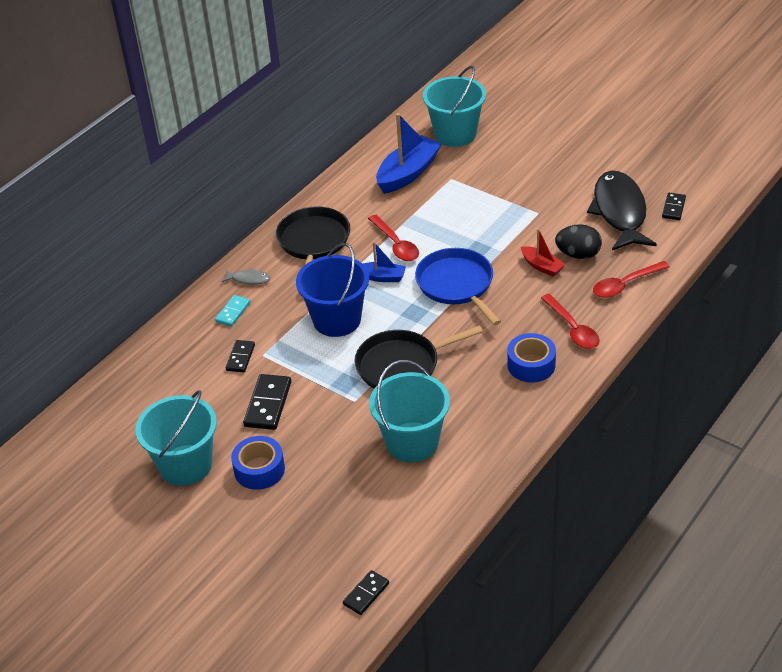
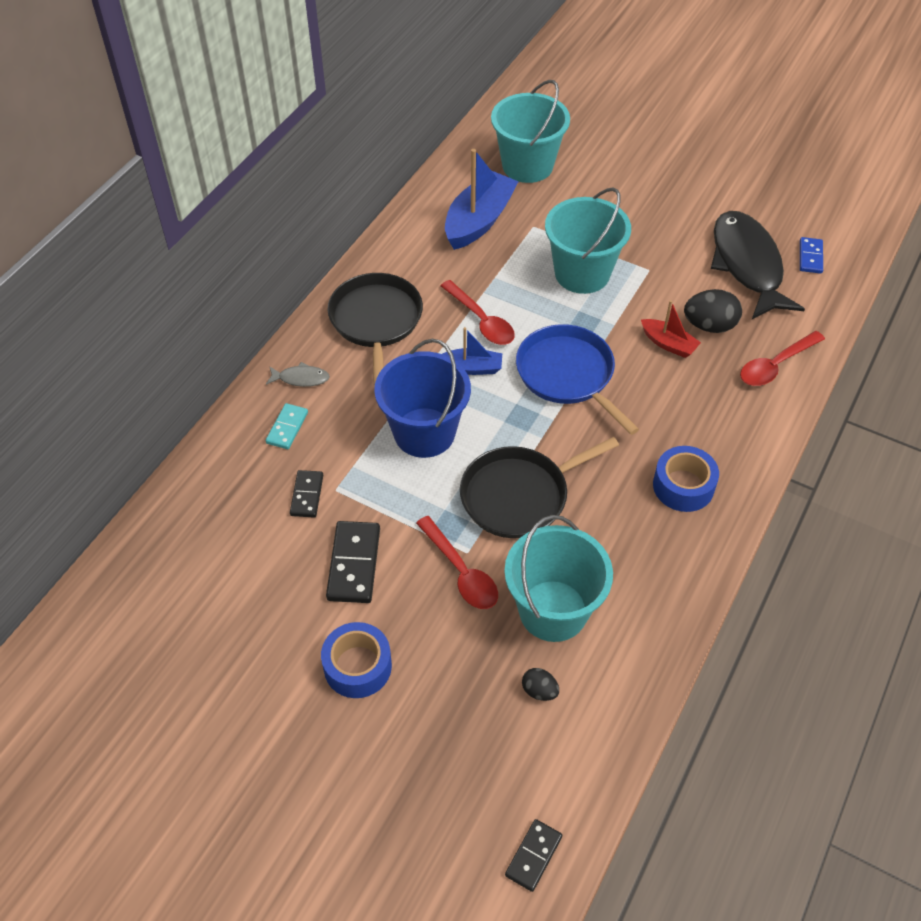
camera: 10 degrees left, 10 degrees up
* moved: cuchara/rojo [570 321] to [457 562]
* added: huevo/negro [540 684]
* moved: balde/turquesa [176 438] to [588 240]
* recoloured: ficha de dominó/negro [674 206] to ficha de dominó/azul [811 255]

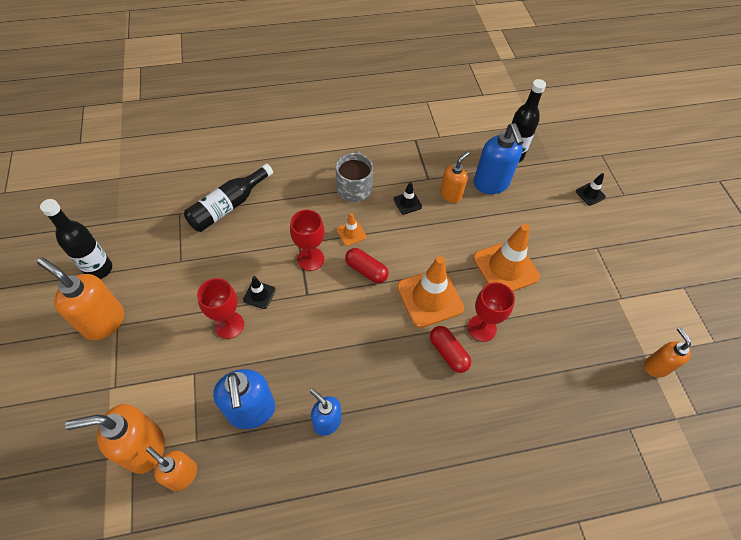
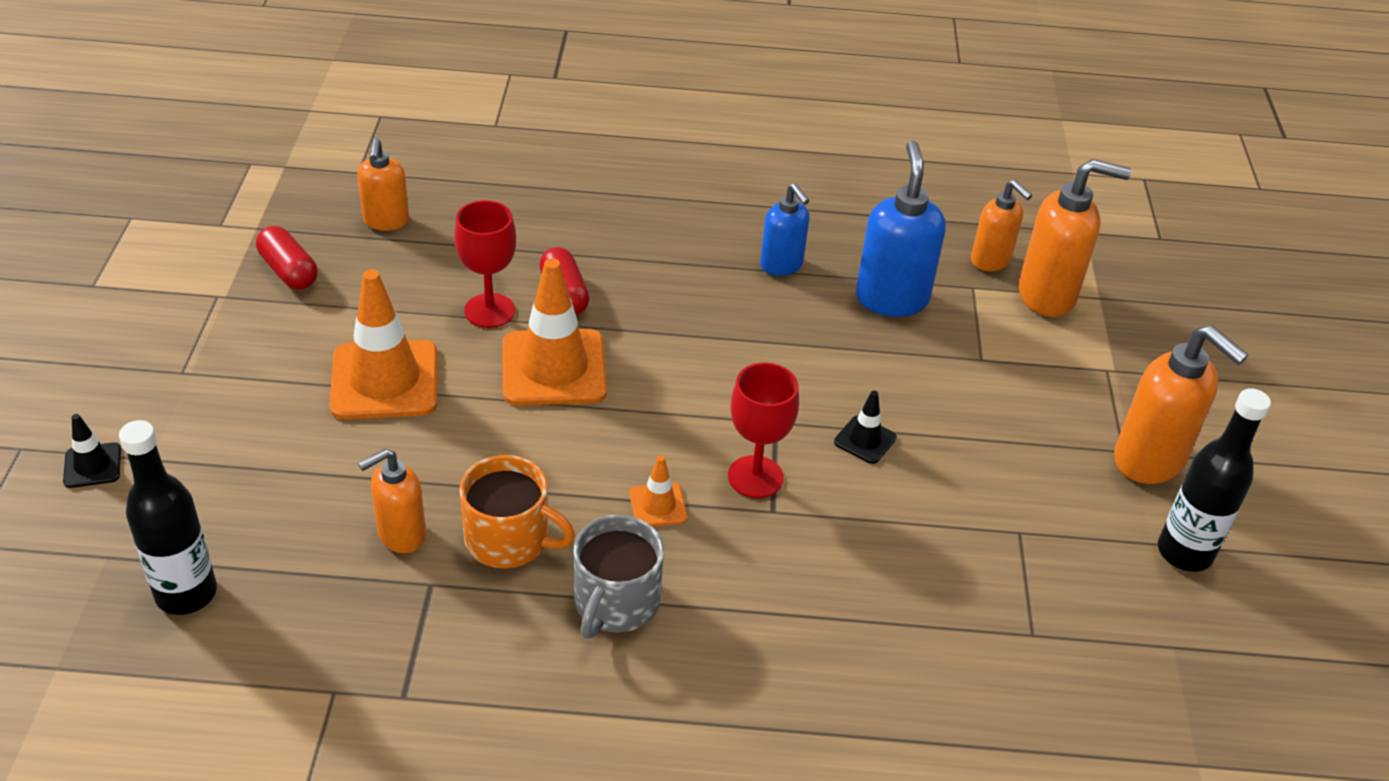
camera: 165 degrees left, 15 degrees down
* moved: cápsula/rojo [367 265] to [287 258]
* moved: dispensador de jabón/naranja [667 352] to [383 184]
* replaced: cono de tráfico/negro [407 198] to taza/naranja [517 511]
* removed: botella/negro [228 198]
* removed: copa/rojo [220 308]
* removed: dispensador de jabón/azul [499 158]

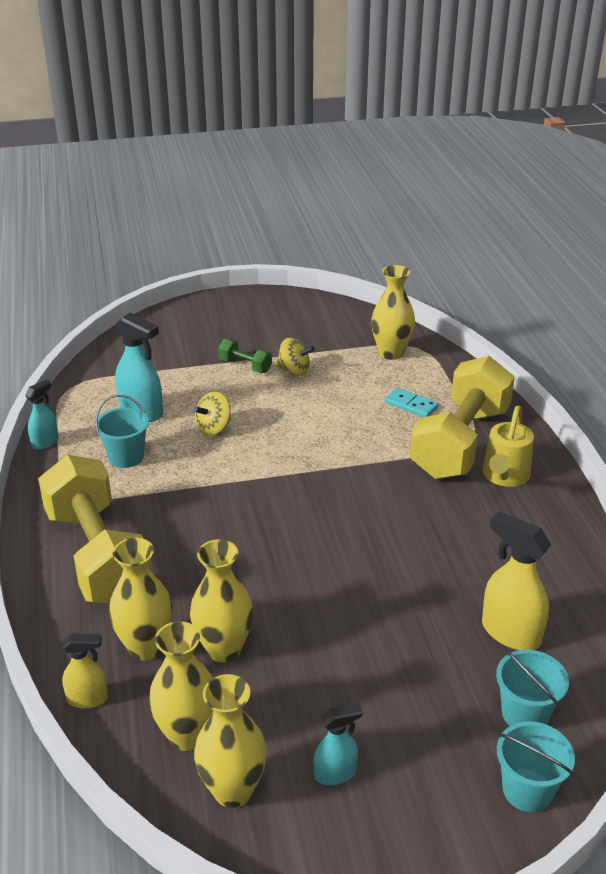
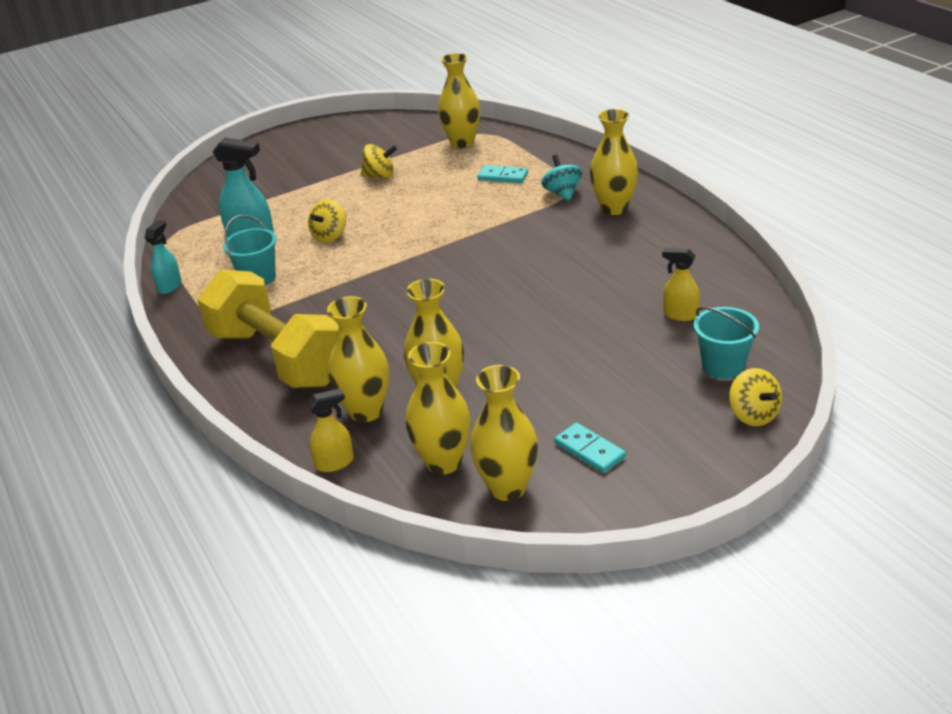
camera: 15 degrees left, 0 degrees up
* replaced: mancuerna/amarillo [462 417] to peonza/turquesa [561 178]
* replaced: pulverizador/turquesa [338 744] to ficha de dominó/turquesa [590 448]
* replaced: regadera/amarillo [508 446] to florero/amarillo [614 162]
* resized: pulverizador/amarillo [516 580] = [681 284] x0.59
* replaced: balde/turquesa [536 766] to peonza/amarillo [755 397]
* removed: mancuerna/verde [245 356]

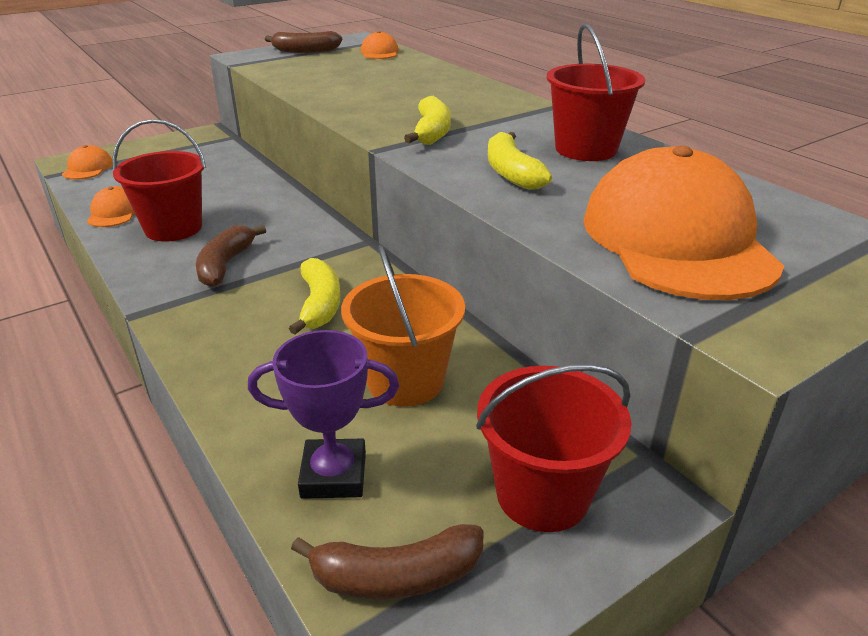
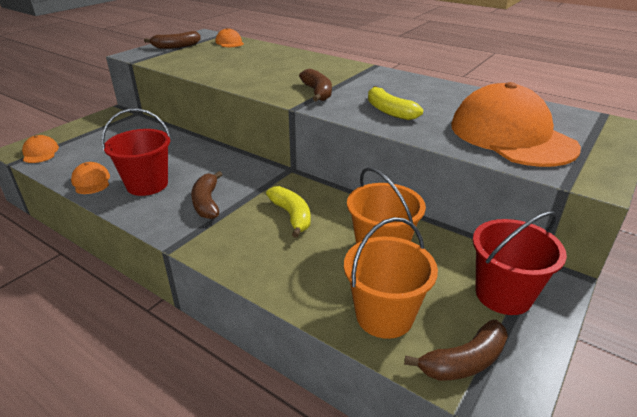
camera: 20 degrees left, 0 degrees up
* recoloured: plátano/amarillo [427 120] to plátano/marrón [315 85]
* replaced: trofeo/morado [323 414] to balde/naranja [391 278]
* removed: balde/rojo [595 92]

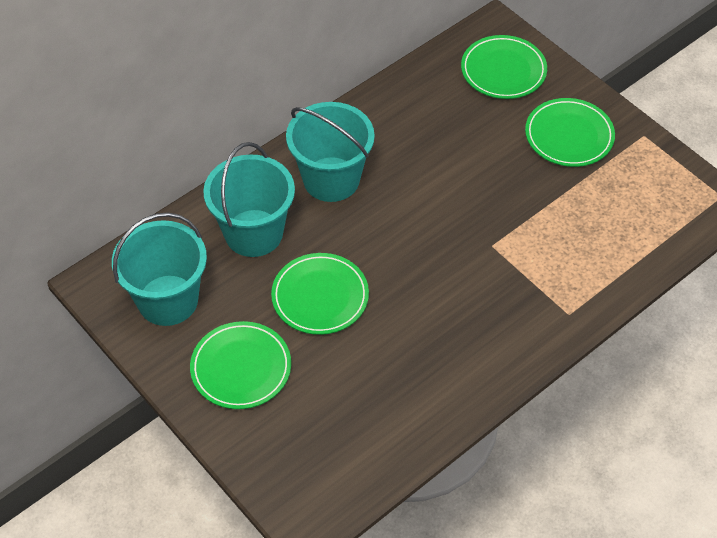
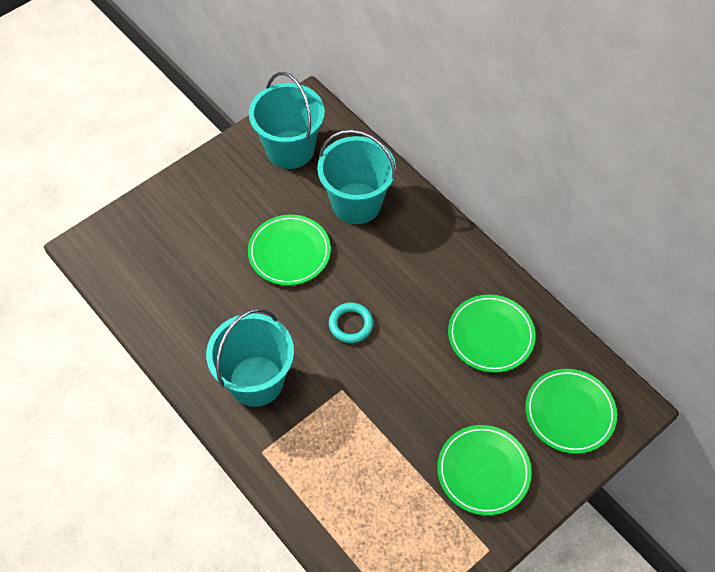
camera: 90 degrees right, 5 degrees up
* moved: balde/turquesa [330 152] to [250 357]
* added: anillo/turquesa [351 323]
* moved: plato/verde [240 365] to [491 333]

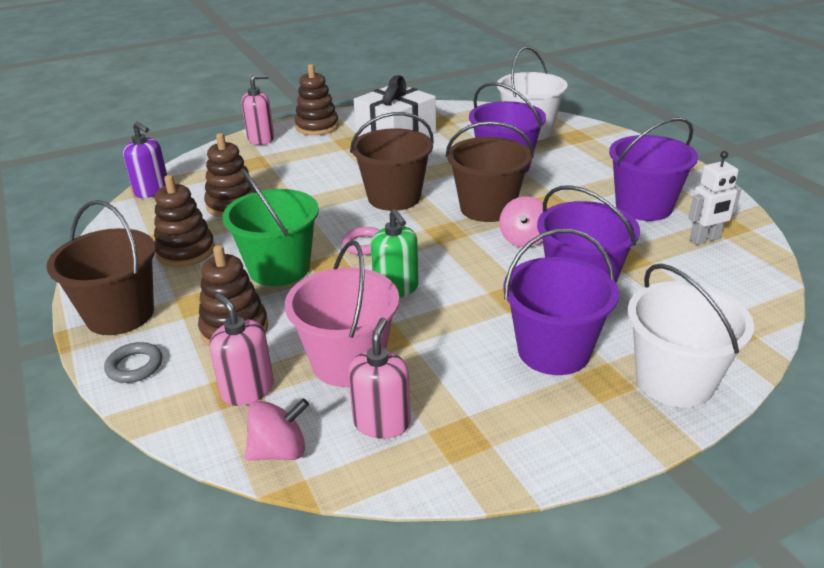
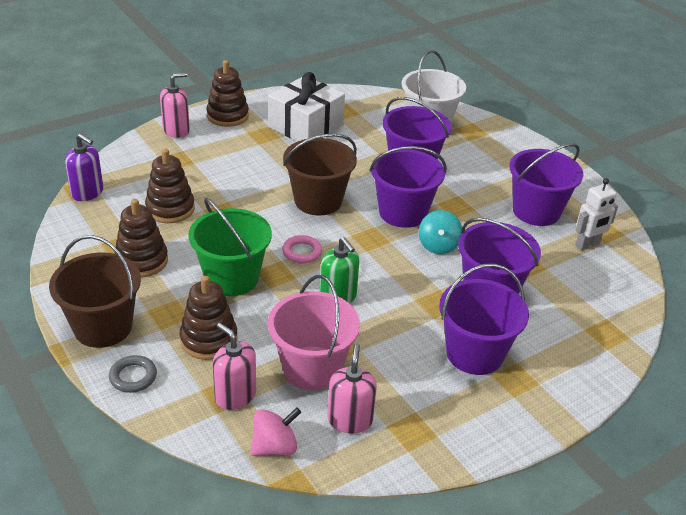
camera: 10 degrees left, 5 degrees up
* recoloured: balde/marrón [490 171] to balde/morado [408 187]
* recoloured: peonza/rosa [523 221] to peonza/turquesa [440 232]
* removed: balde/blanco [690 335]

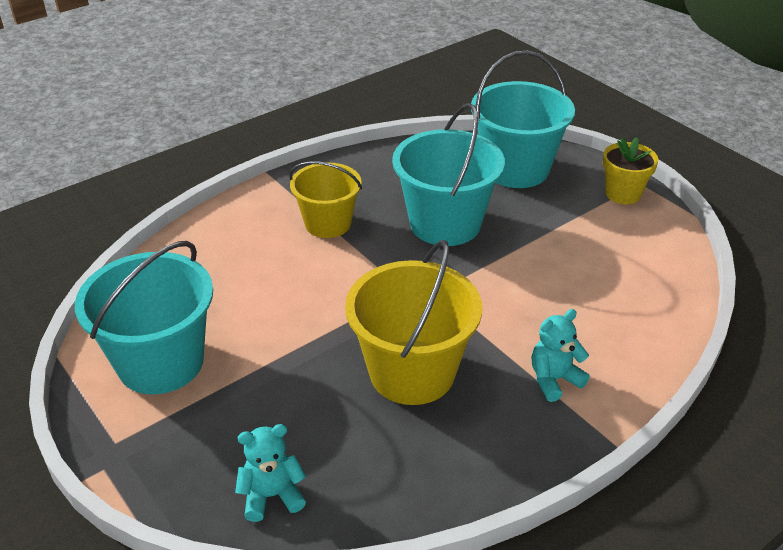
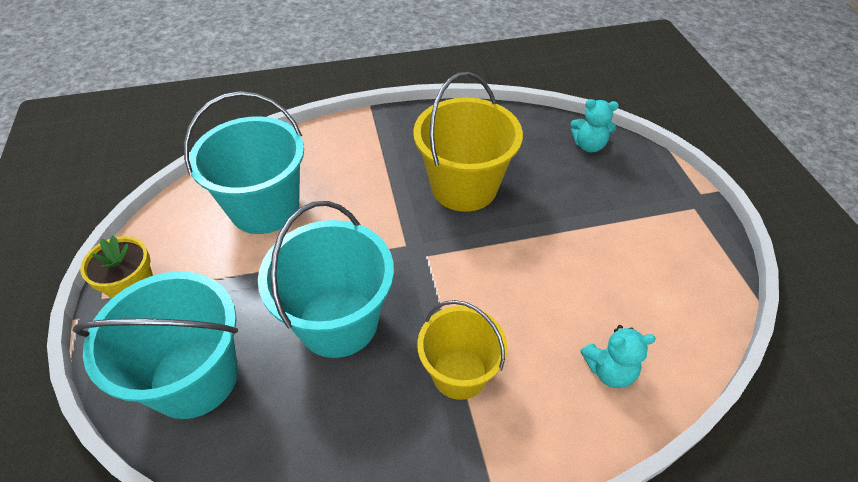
camera: 155 degrees left, 10 degrees up
* moved: balde/turquesa [144 318] to [244 162]
* moved: osito/turquesa [560 355] to [618 356]

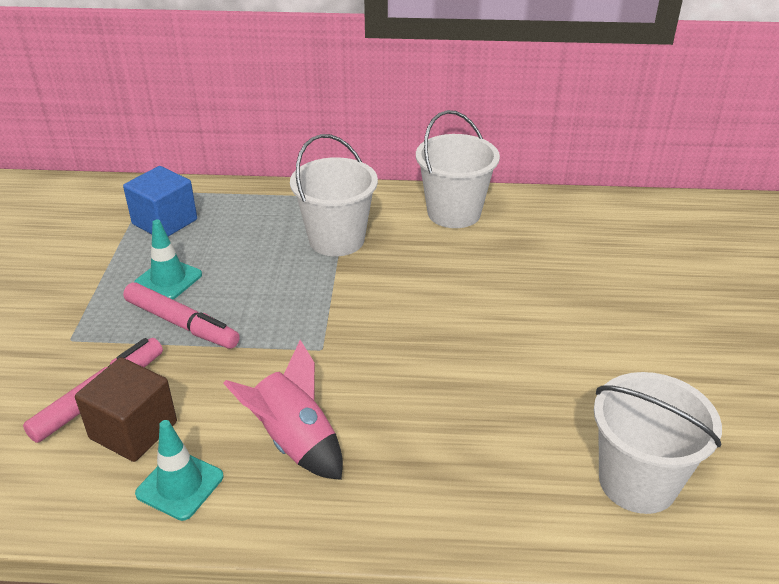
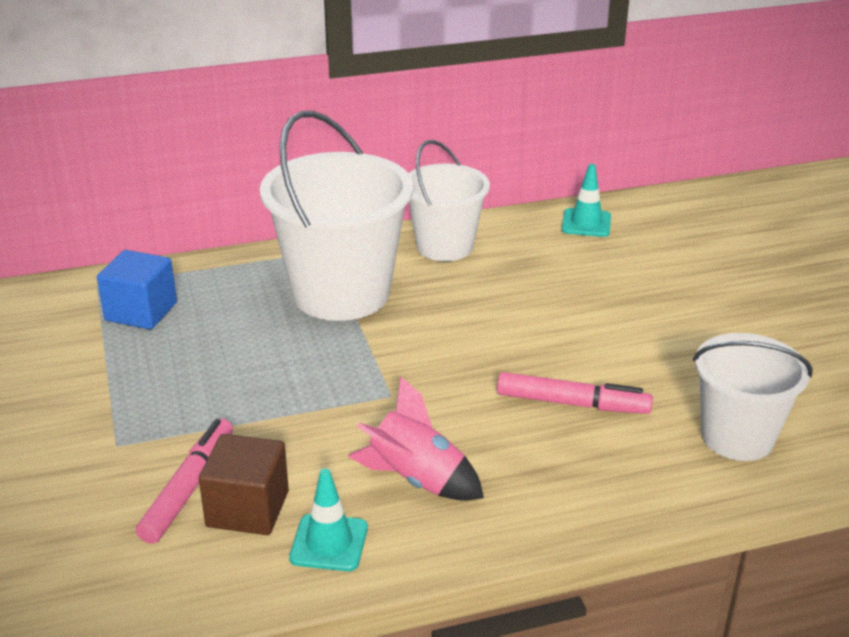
camera: 20 degrees left, 5 degrees down
* resized: balde/blanco [334 195] = [336 216] x1.60
* moved: rotulador/rosa [181 316] to [575 393]
* moved: cono de tráfico/turquesa [168 260] to [586 200]

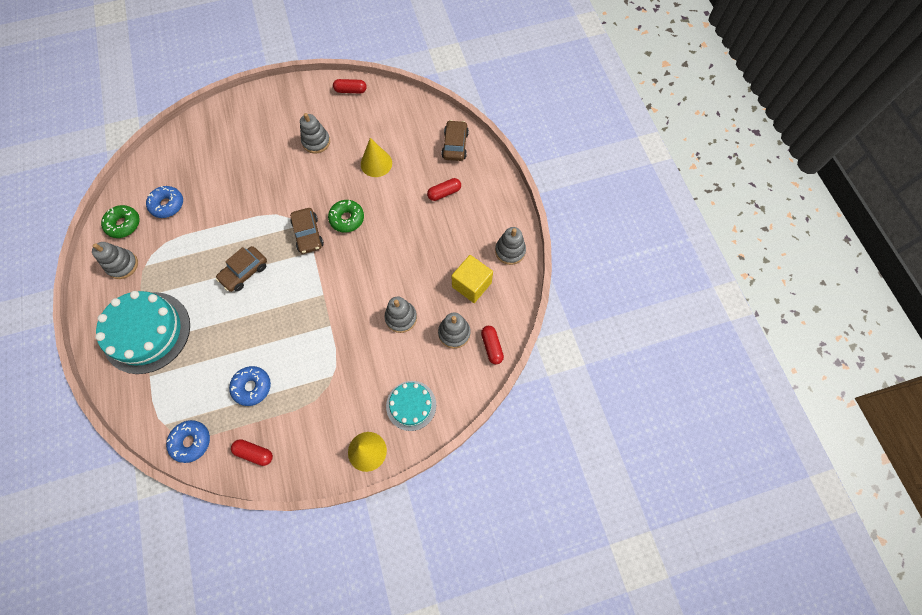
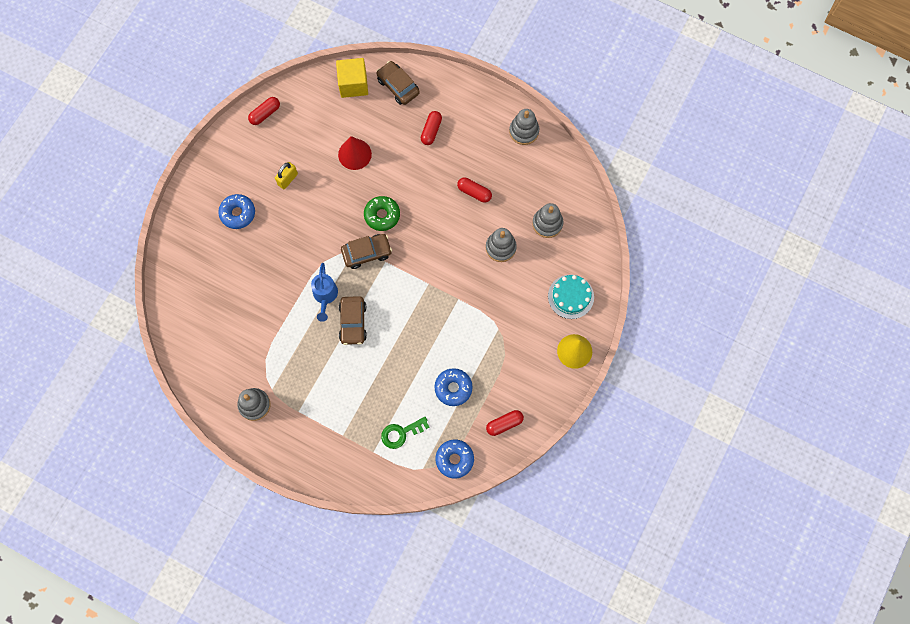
camera: 45 degrees left, 5 degrees up
* moved: rosquilla/azul [164 202] to [236 211]
* replaced: juguete apilable/gris [315 133] to candado/amarillo [286 175]
* added: regadera/azul [324 292]
* moved: cubo/amarillo [472 279] to [352 78]
* recoloured: cono/amarillo [376 157] to cono/rojo [355 153]
* turned: coche/marrón [307 231] = [366 251] 45 degrees counterclockwise
* added: llave/verde [405 433]
* moved: cápsula/rojo [492 345] to [474 190]
* removed: tarta/turquesa [142 332]
* removed: rosquilla/verde [120 221]

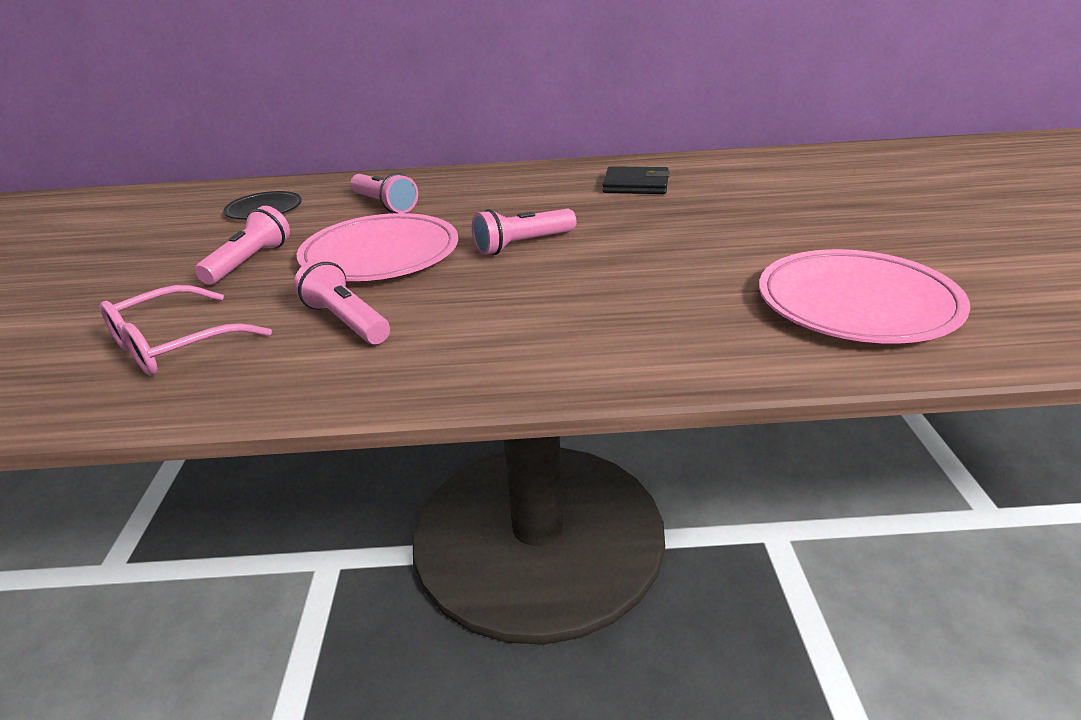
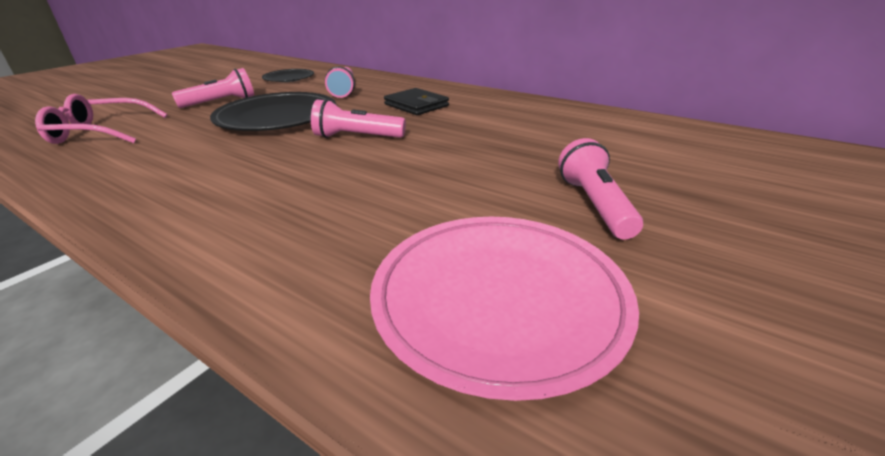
camera: 35 degrees right, 0 degrees up
* recoloured: plato/rosa [377 247] to plato/negro [273 111]
* moved: cartera/negro [636 180] to [416 101]
* moved: lámpara de mano/rosa [342 301] to [600 188]

